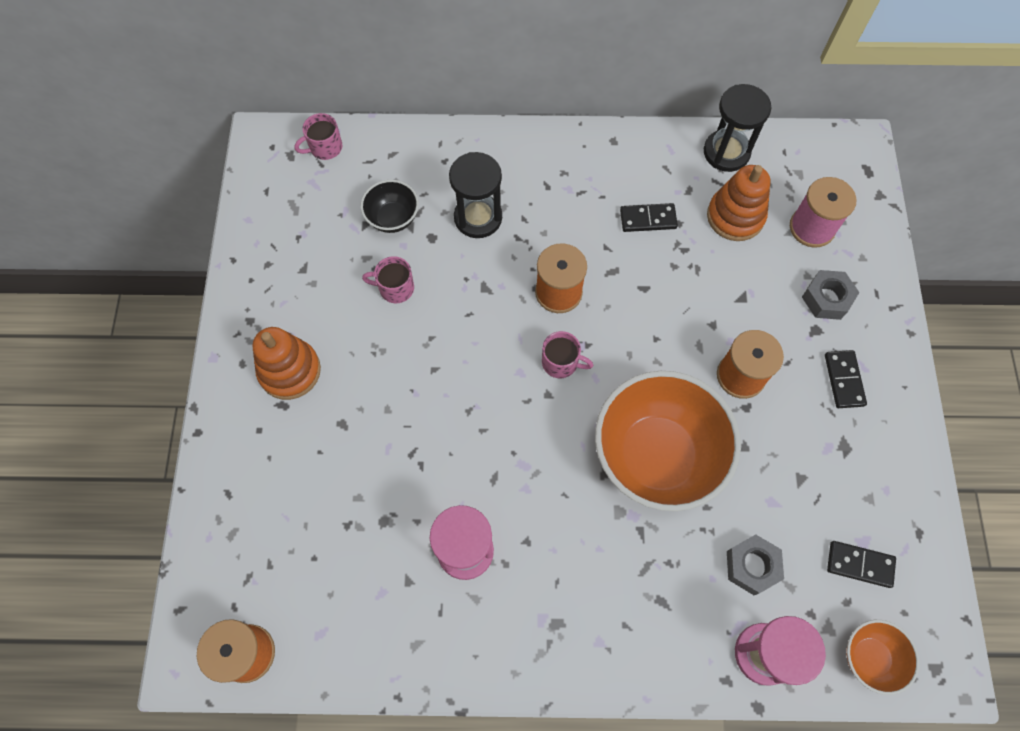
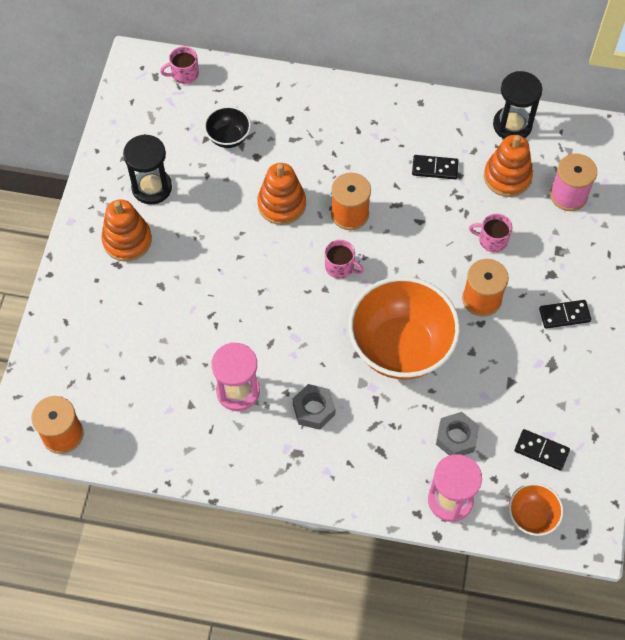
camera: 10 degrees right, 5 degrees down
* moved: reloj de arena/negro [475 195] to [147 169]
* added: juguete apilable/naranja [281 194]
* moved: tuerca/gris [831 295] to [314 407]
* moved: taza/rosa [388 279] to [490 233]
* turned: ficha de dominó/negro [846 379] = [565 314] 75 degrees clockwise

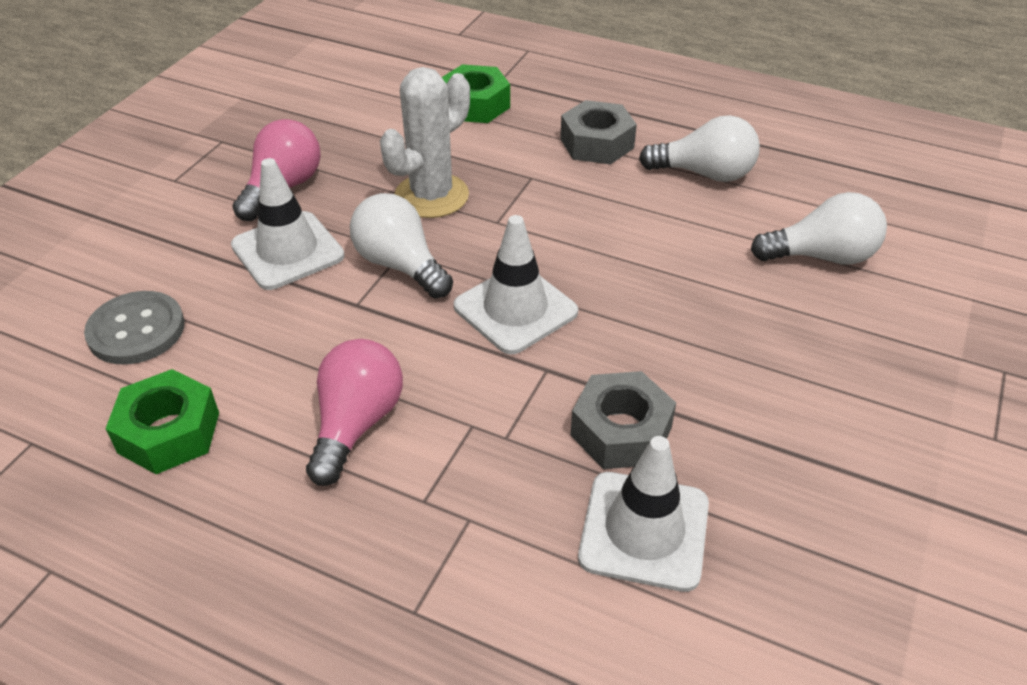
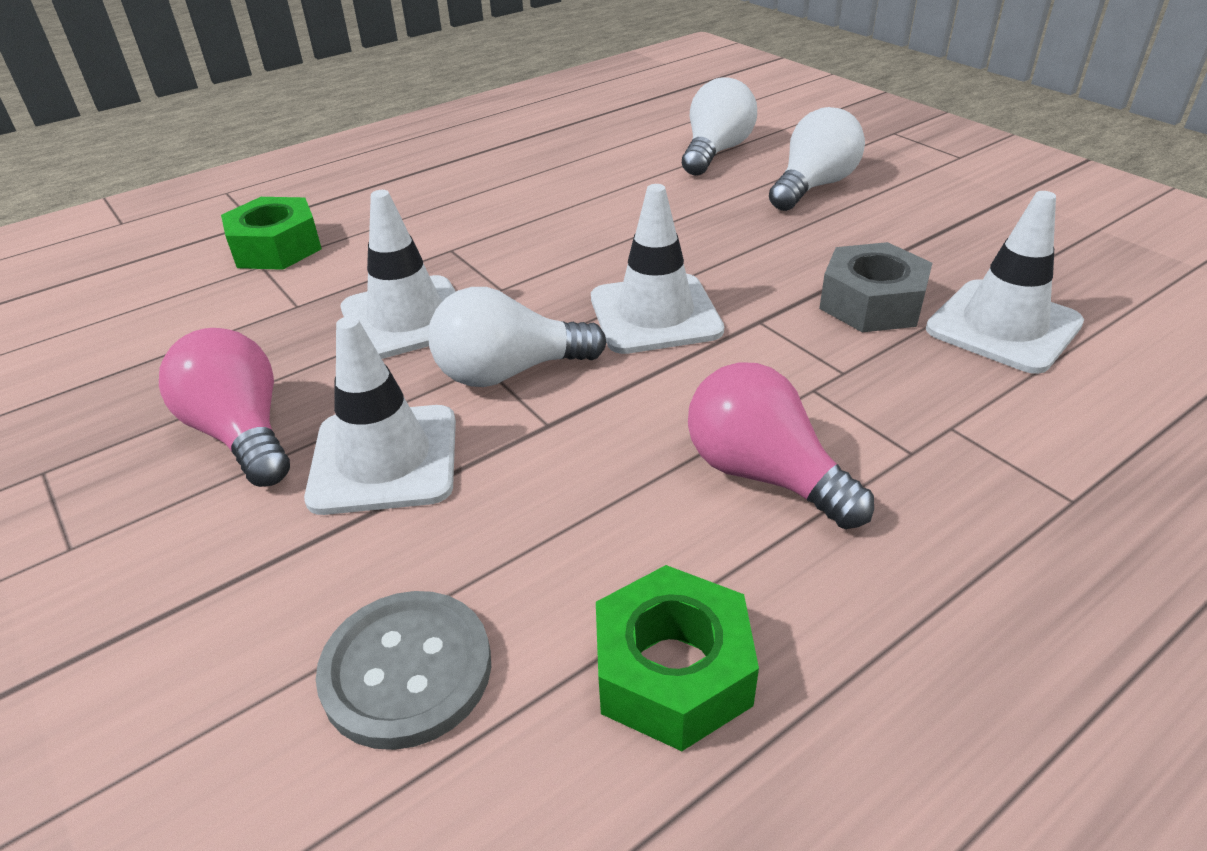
camera: 60 degrees left, 5 degrees down
* replaced: cactus/blanco [425 142] to cono de tráfico/blanco [398 274]
* moved: bombilla/blanco [699 148] to [817 159]
* removed: tuerca/gris [598 132]

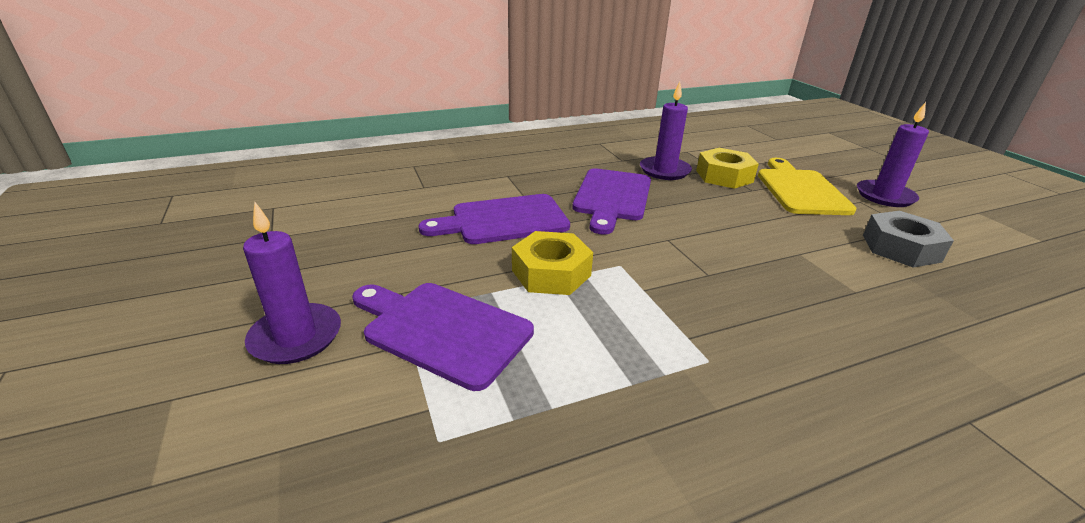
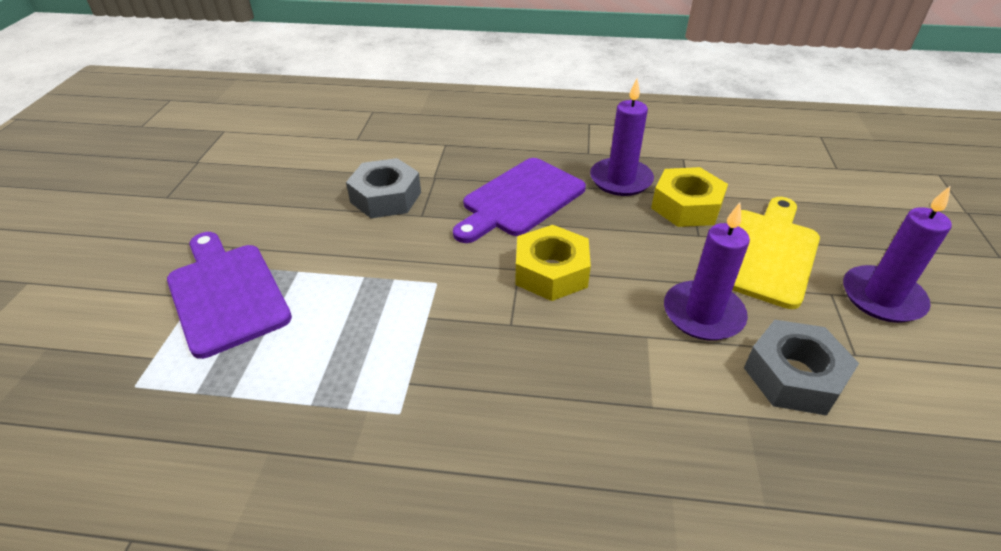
camera: 30 degrees right, 10 degrees up
* replaced: tabla de cortar/morado [494 219] to tuerca/gris [383 188]
* moved: tuerca/amarillo [552 263] to [553 263]
* moved: vela/morado [292 283] to [707 272]

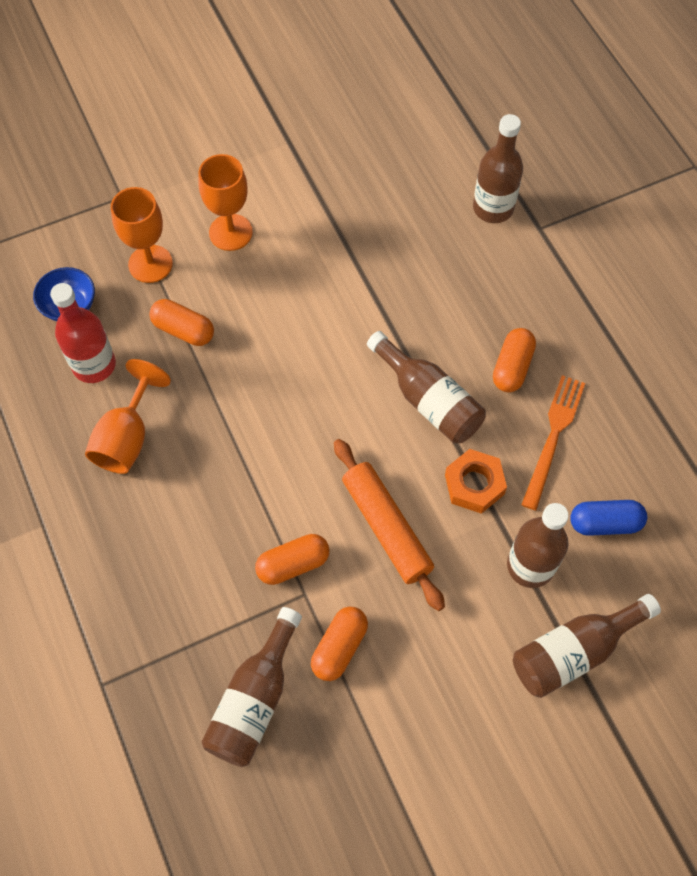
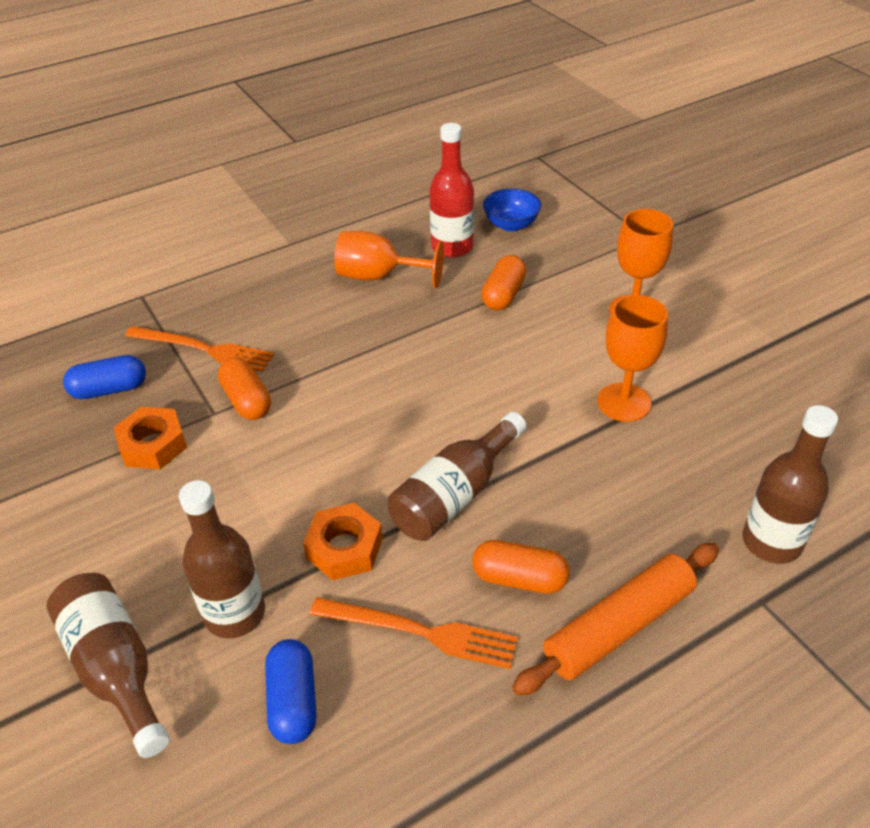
camera: 85 degrees right, 20 degrees down
* replaced: botella/marrón [251 687] to cápsula/azul [104 377]
* replaced: cápsula/naranja [339 644] to tuerca/naranja [150 438]
* added: tenedor/naranja [199 349]
* moved: rodillo/naranja [389 525] to [615 619]
* moved: copa/naranja [142 235] to [632 358]

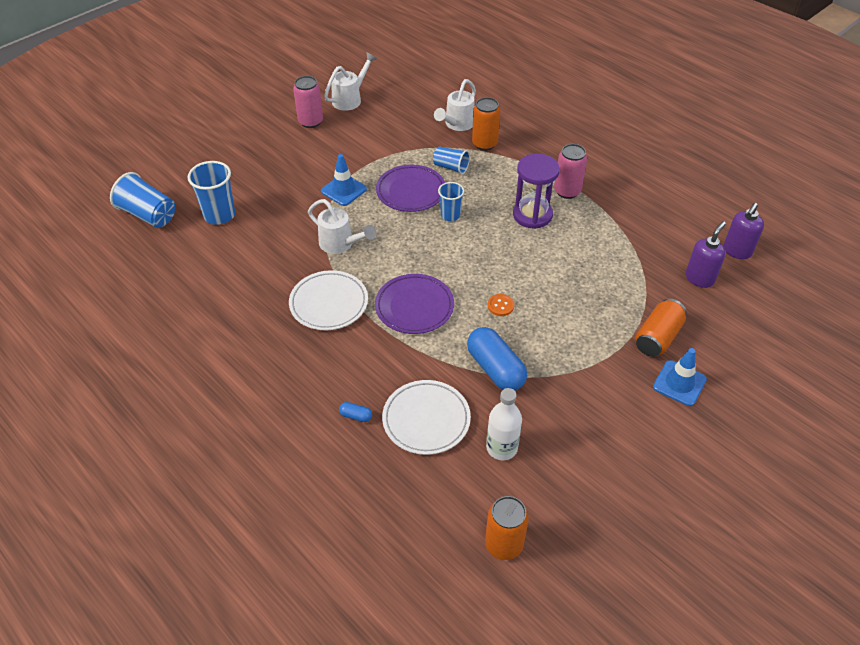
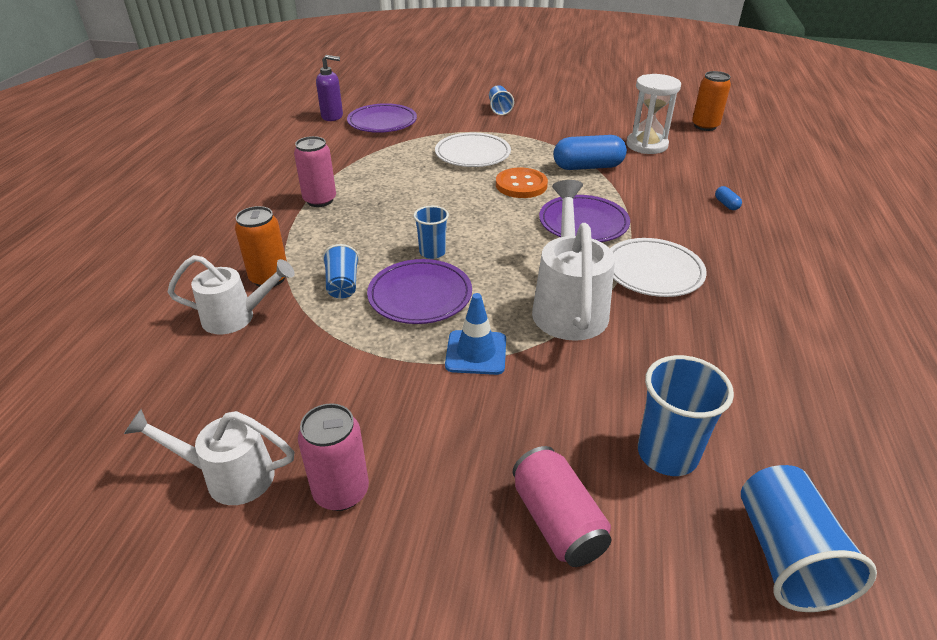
camera: 125 degrees left, 10 degrees down
* replaced: dispensador de jabón/morado [706 254] to plato/morado [382 118]
* moved: plato/blanco [426 417] to [473 150]
* replaced: cono de tráfico/azul [680 377] to vaso/azul [501 100]
* resized: botón/naranja [501 305] = [522 183] x1.86
* added: lata/rosa [562 506]
* resized: regadera/blanco [342 226] = [573 260] x1.54
* turned: cápsula/azul [497 359] = [590 152] 60 degrees clockwise
* replaced: botella/blanco [504 424] to reloj de arena/blanco [653 114]
* removed: reloj de arena/morado [536 191]
* removed: lata/naranja [661 328]

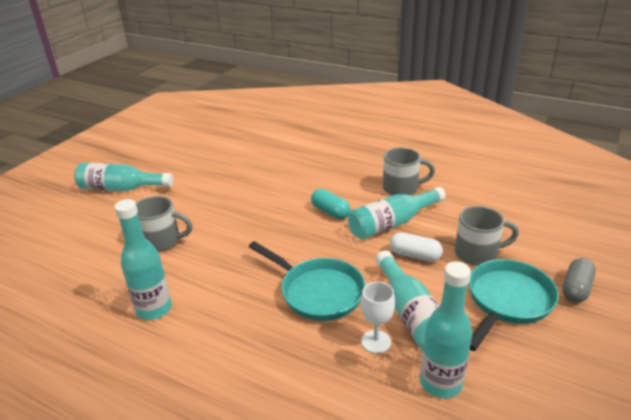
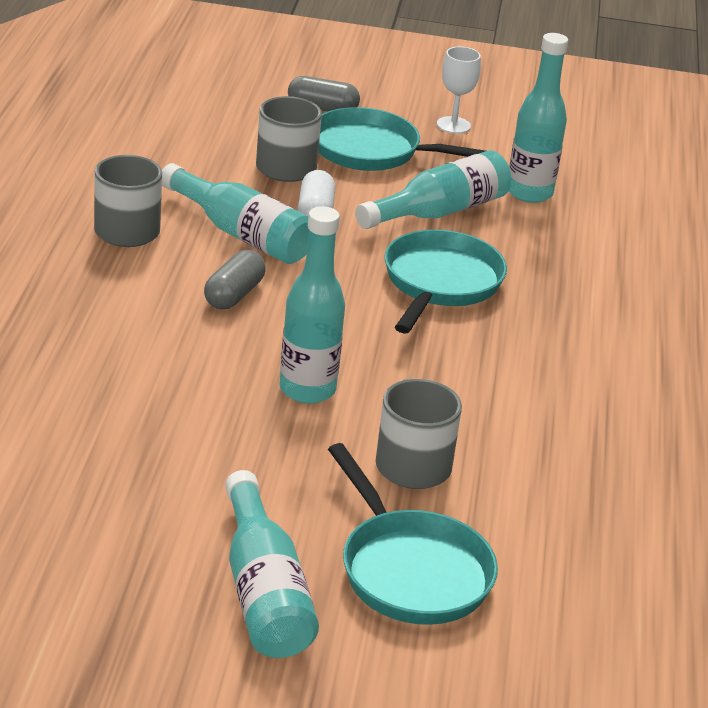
camera: 115 degrees left, 0 degrees up
* recoloured: cápsula/turquesa [330 204] to cápsula/gris [235 280]
* moved: botella/turquesa [143 259] to [312 305]
* added: sartén/turquesa [413 534]
* moved: copa/blanco [378 318] to [459 90]

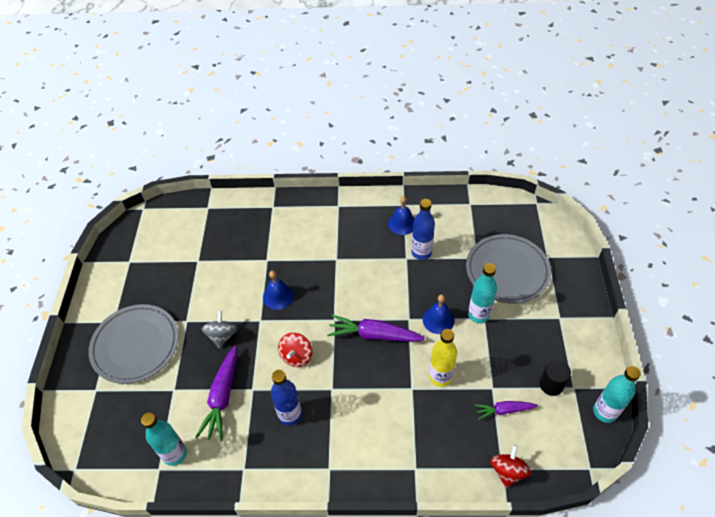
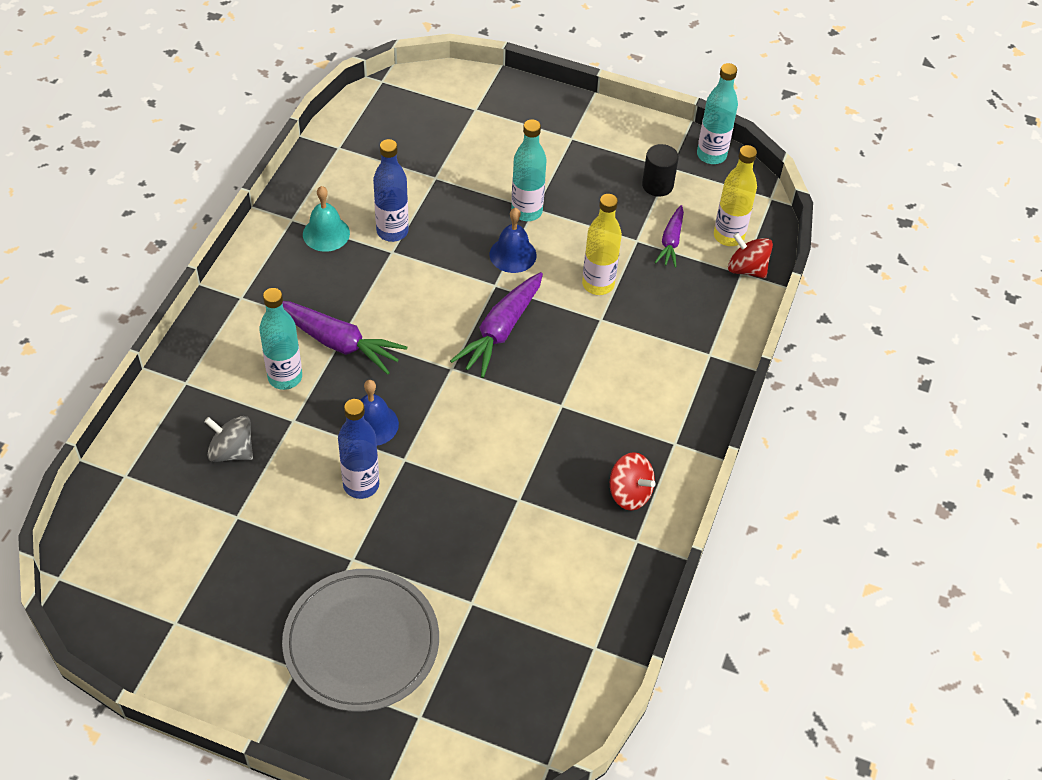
camera: 75 degrees left, 0 degrees up
* moved: peonza/gris [220 329] to [228 439]
* moved: botella/turquesa [164 439] to [280 339]
* moved: zanahoria/morado [216 393] to [344 338]
* recoloured: campana/azul [401 215] to campana/turquesa [326 219]
* moved: botella/azul [286 398] to [358 449]
* moved: peonza/rojo [295 350] to [633 481]
* added: botella/amarillo [735 195]
* removed: plato/gris [508 269]

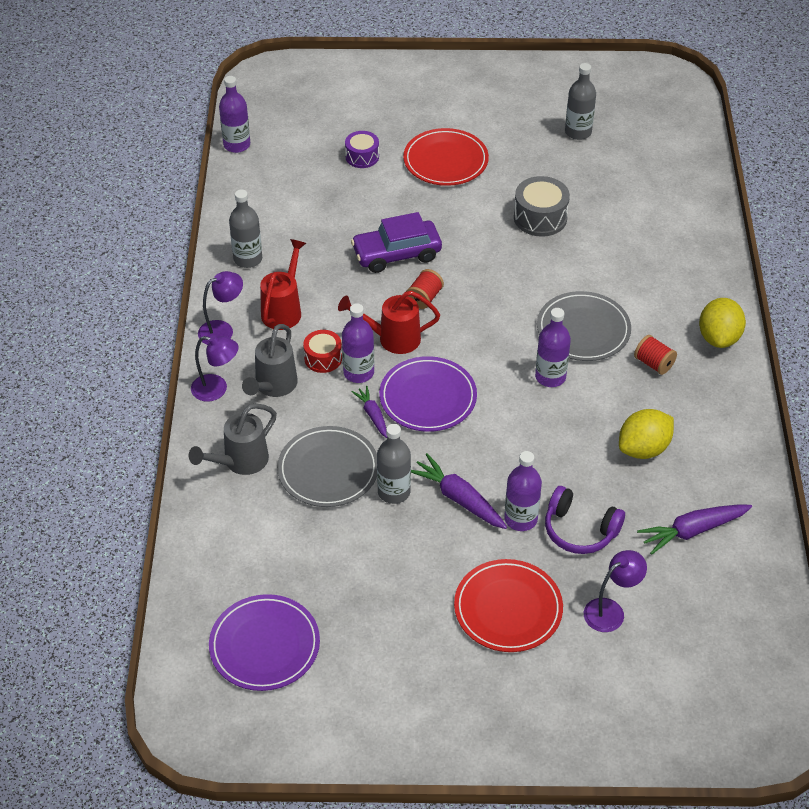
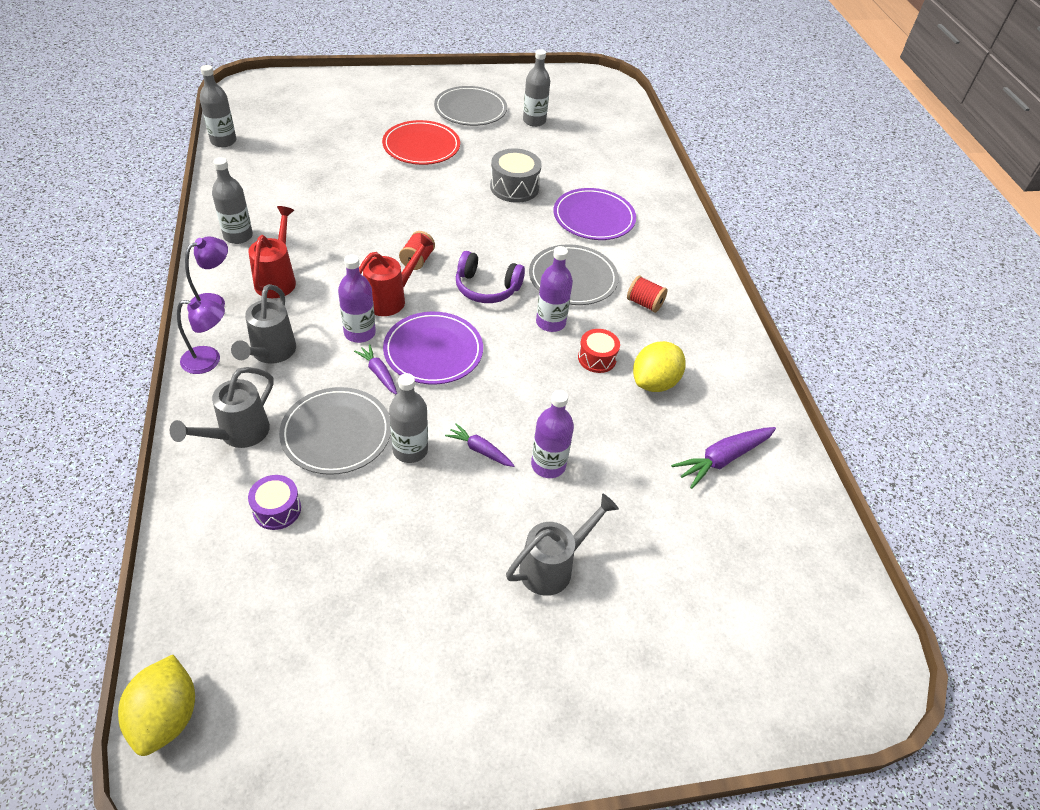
camera: 15 degrees left, 0 degrees up
* moved: limón/amarillo [722 323] to [156 705]
* recoloured: botella/morado [234 114] to botella/gris [218 106]
* moved: tambor/morado [362 149] to [274 502]
* turned: regadera/rojo [389 322] = [396 275] 150 degrees clockwise
* added: plato/gris [470 106]
* resized: zanahoria/morado [459 491] = [480 445] x0.61
* moved: auriculares/morado [585 520] to [490 277]
* replaced: plato/rojo [508 605] to regadera/gris [562 545]
* moved: plato/morado [264 642] to [594 214]
* moved: tambor/rojo [322 351] to [599 351]
* removed: coche/morado [396 242]
* removed: lámpara/morado [615 591]

